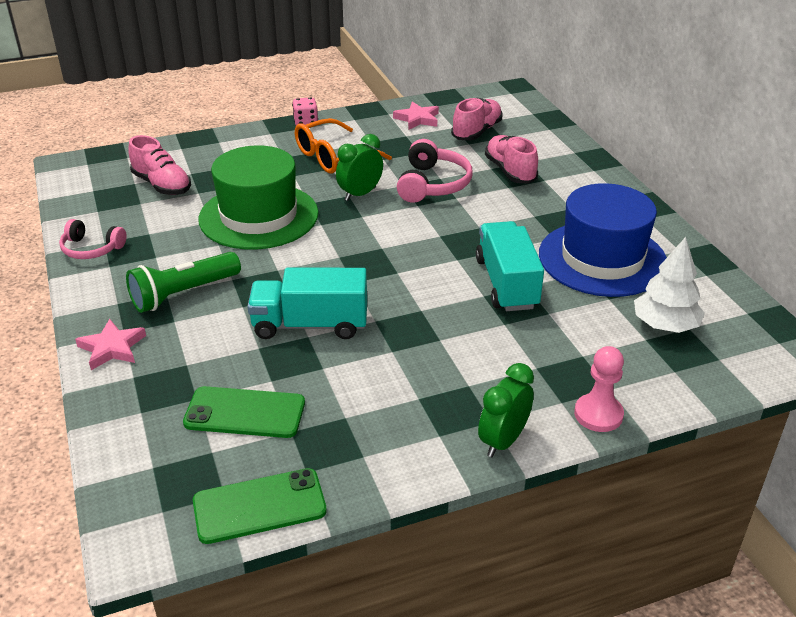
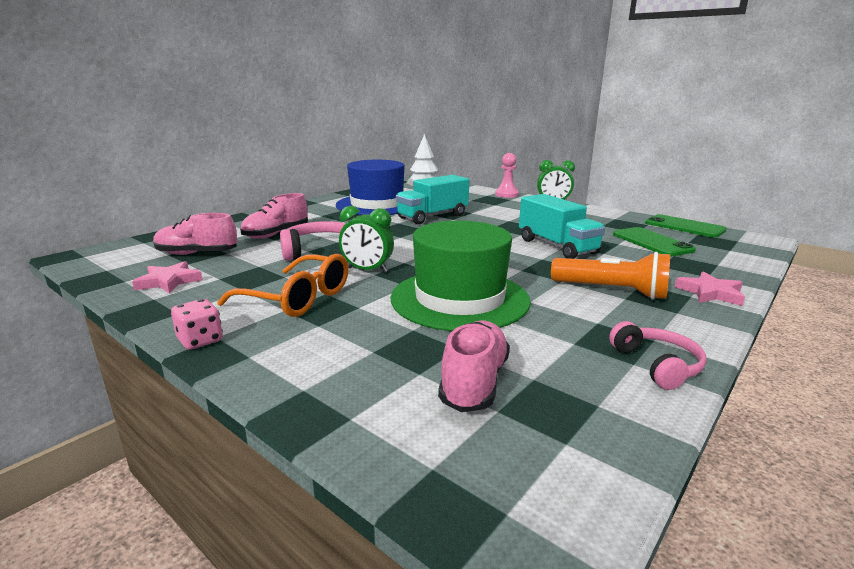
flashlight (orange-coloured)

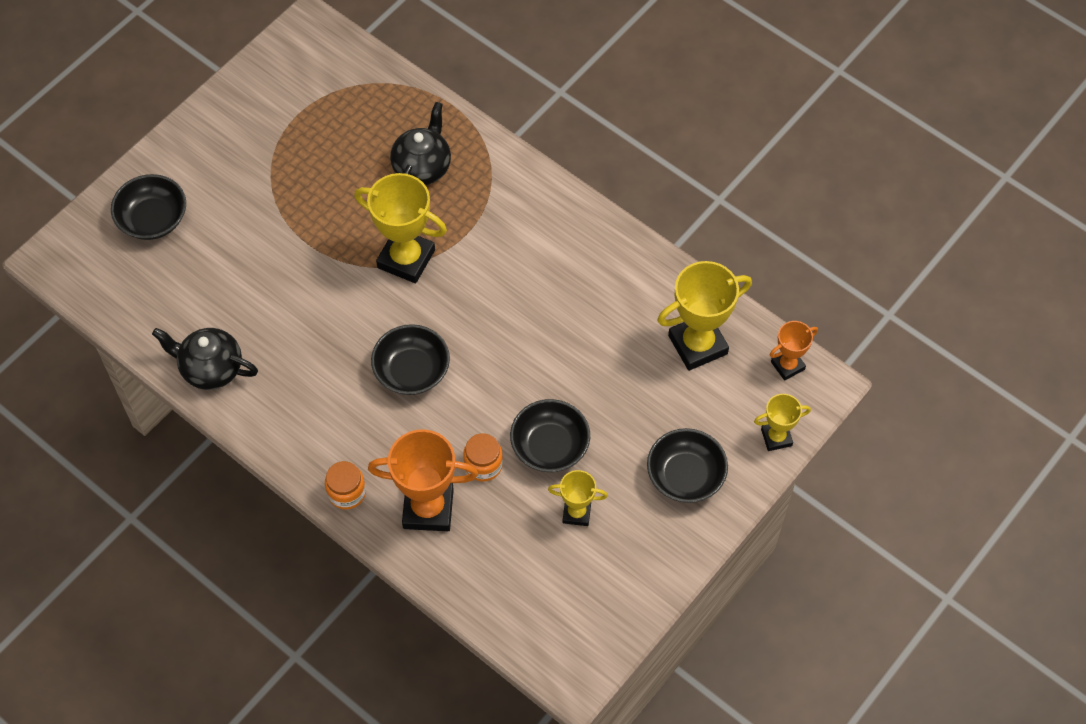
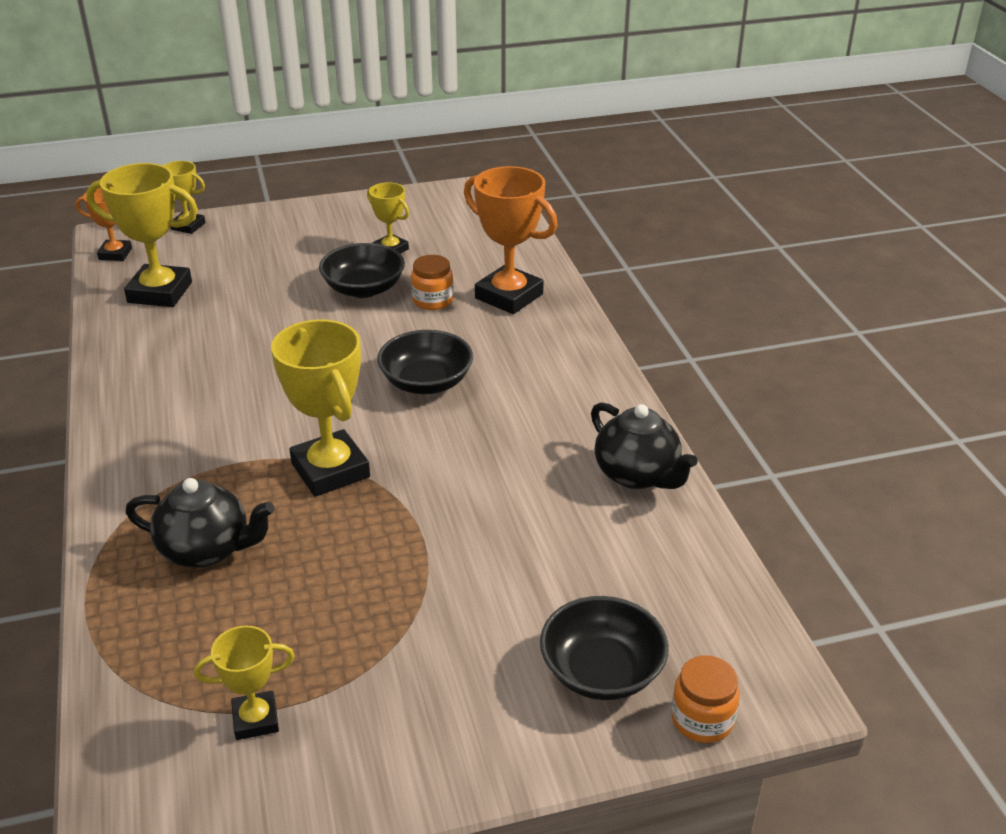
tea pot (jet-black) (no. 1 from left); prize cup (yellow) (no. 3 from left); jar (orange-coloured) (no. 2 from left); deep dish (jet-black) (no. 4 from left in the first image)

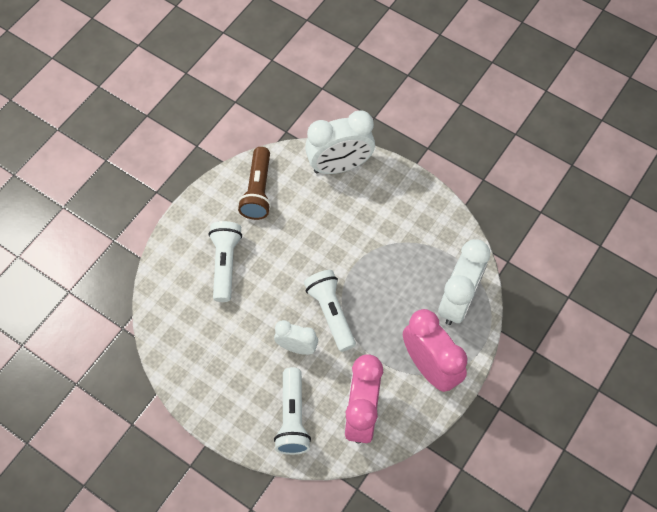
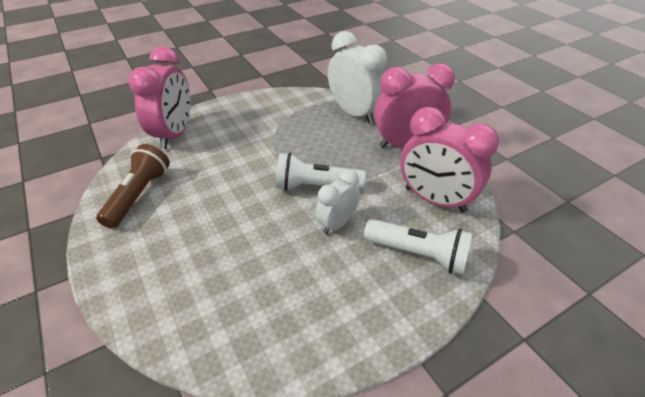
flashlight (russet); clock (pink) (no. 1 from left); flashlight (pure white) (no. 1 from left in the first image)

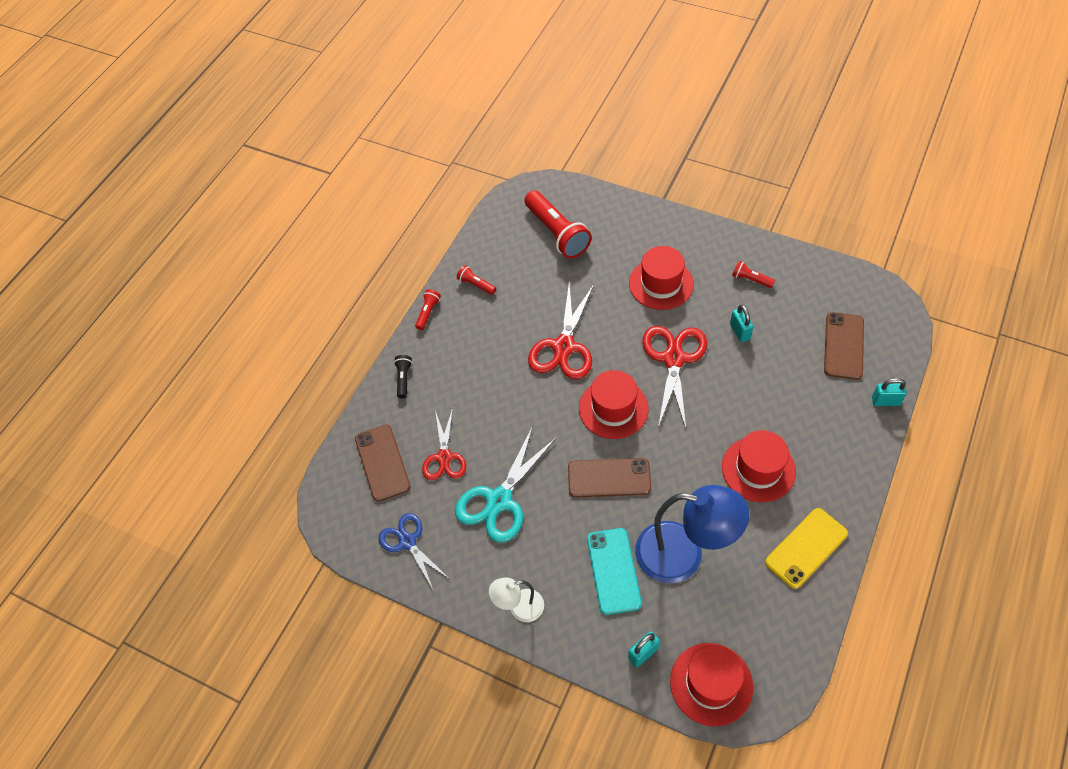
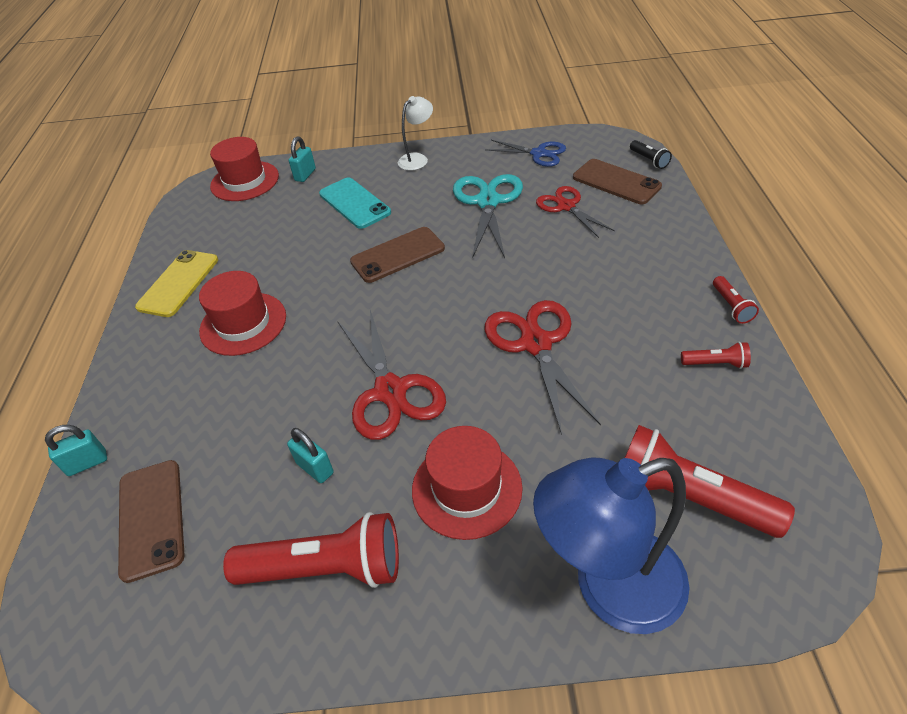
flashlight (crimson) (no. 1 from left); desk lamp (blue); flashlight (jet-black); top hat (crimson) (no. 1 from left in the first image)

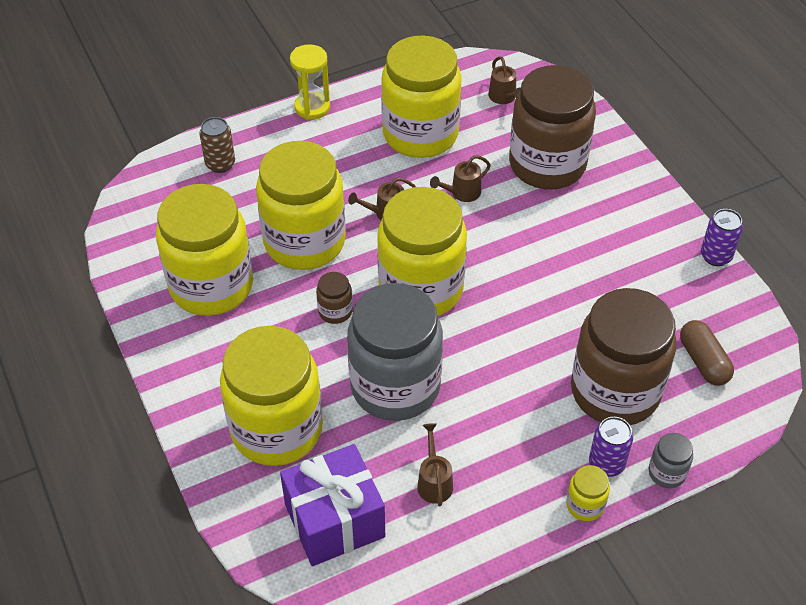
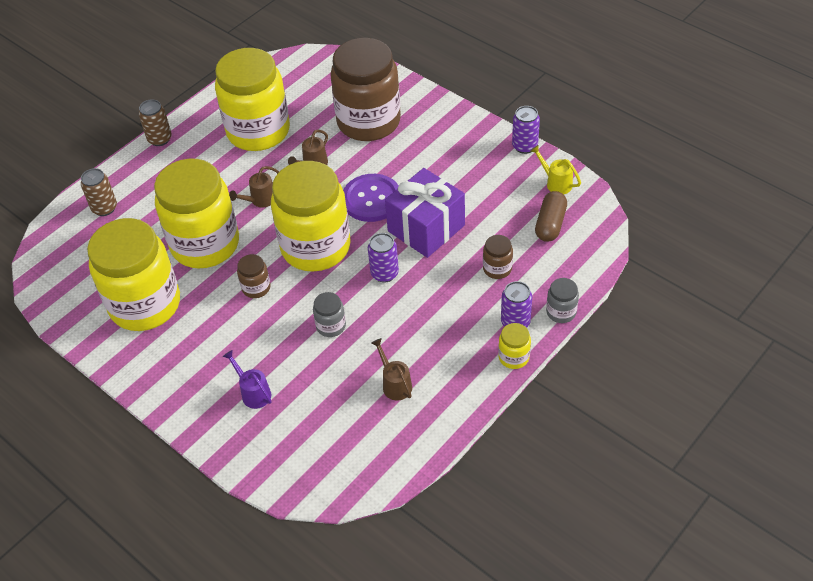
tin (russet) (no. 2 from left); sprinkling can (violet); jar (ash-grey) (no. 1 from left); shirt button (violet); tin (violet) (no. 1 from left); wrapped gift (violet); jar (russet) (no. 3 from left); sprinkling can (yellow); capsule (russet); sprinkling can (russet) (no. 4 from left in the first image)

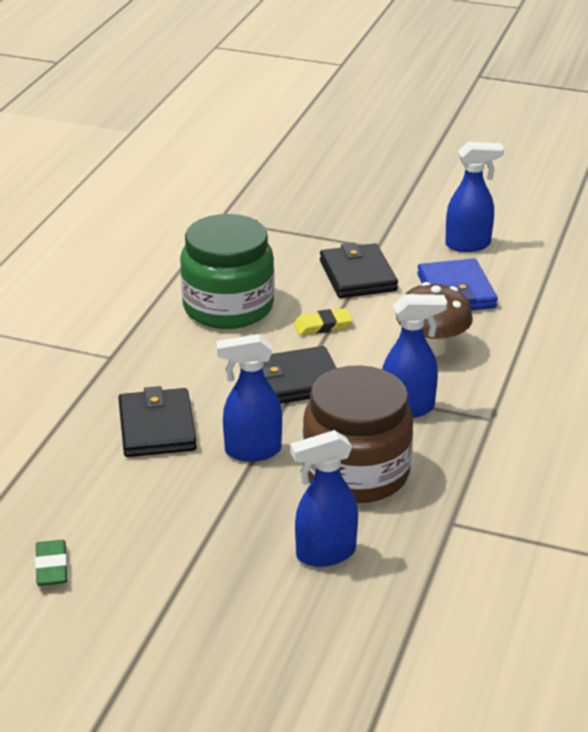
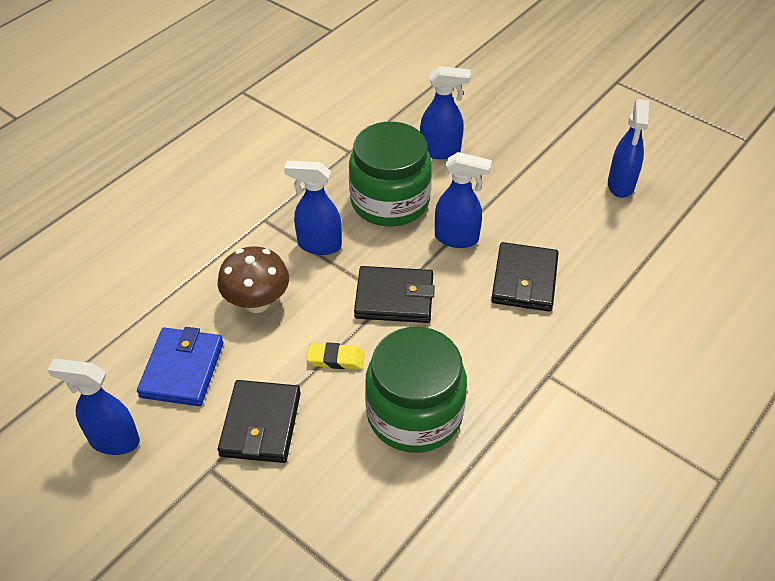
jar (leaf-green) (no. 1 from left); spray cleaner (blue) (no. 5 from left)

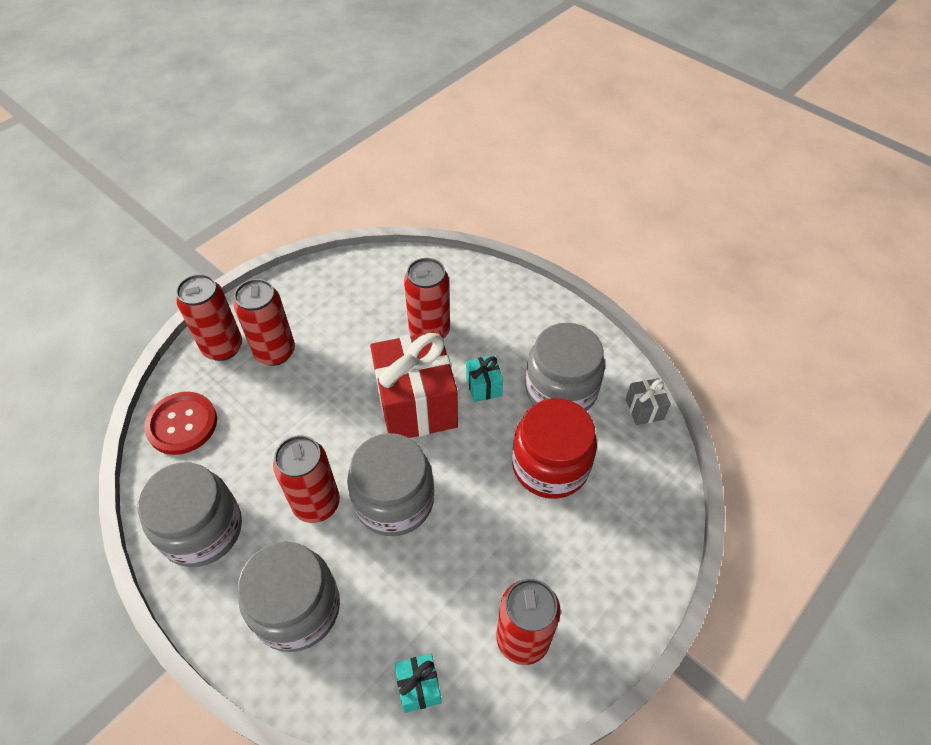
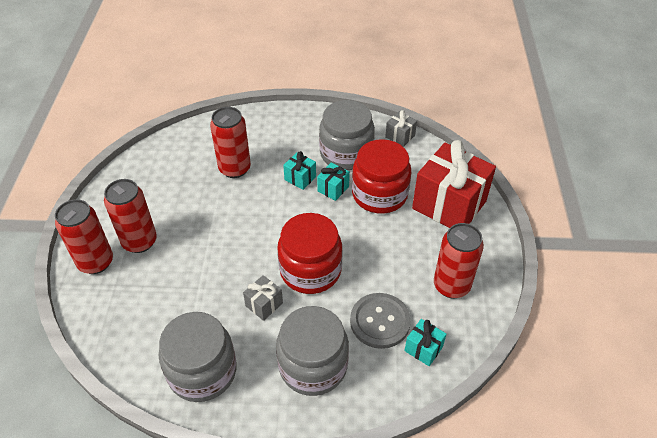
wrapped gift (ash-grey) (no. 1 from left); jar (crimson) (no. 1 from left); wrapped gift (aqua) (no. 2 from left); shirt button (ash-grey); wrapped gift (crimson); shirt button (crimson)

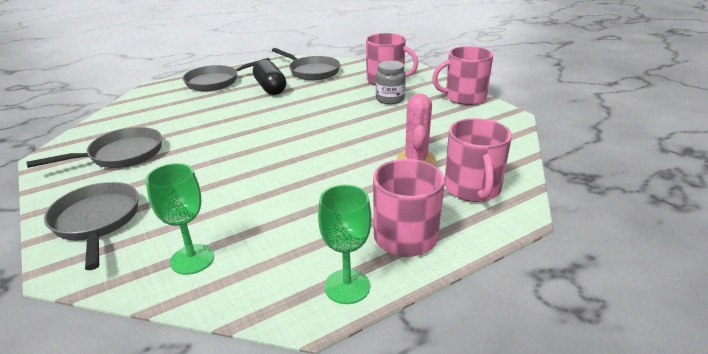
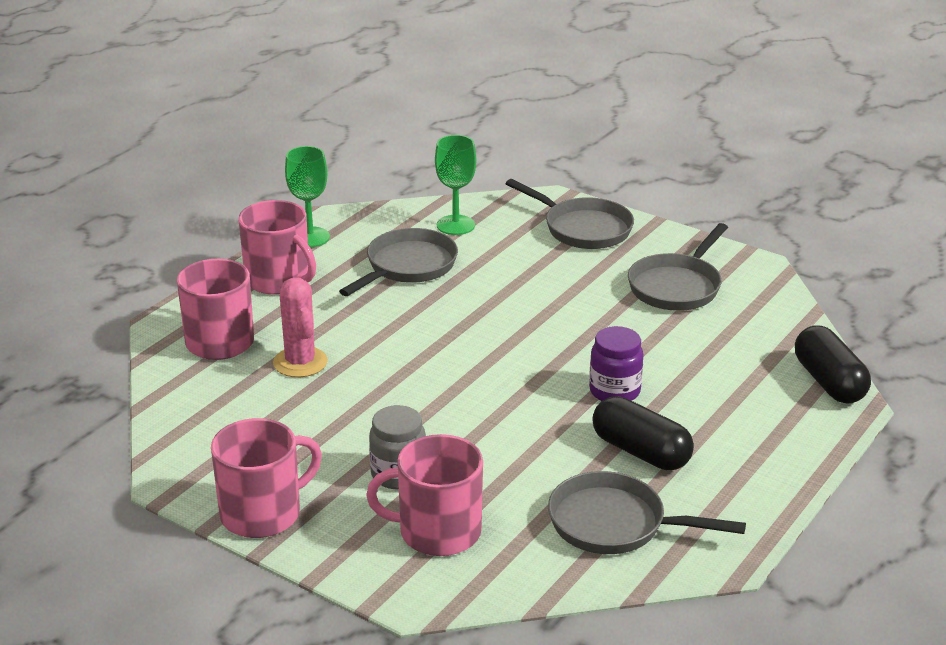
frying pan (ash-grey) (no. 1 from left); jar (violet); capsule (jet-black) (no. 2 from left)

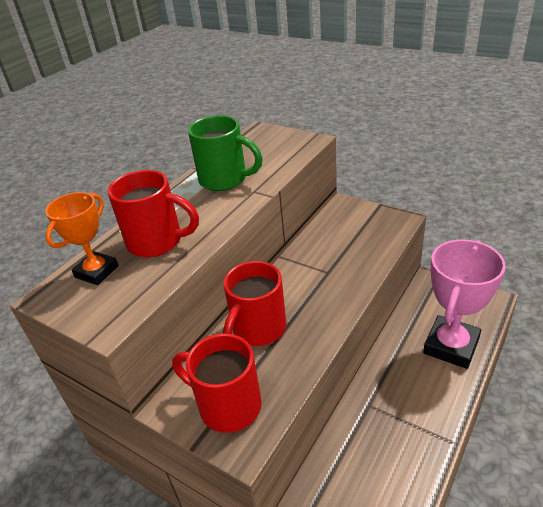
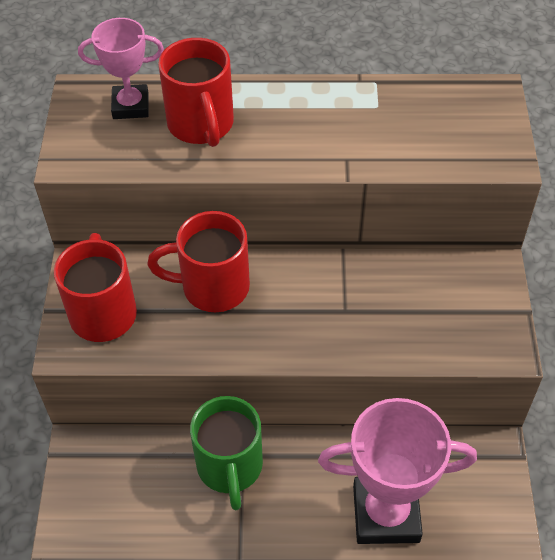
prize cup (pink) (no. 1 from left); tea mug (leaf-green)

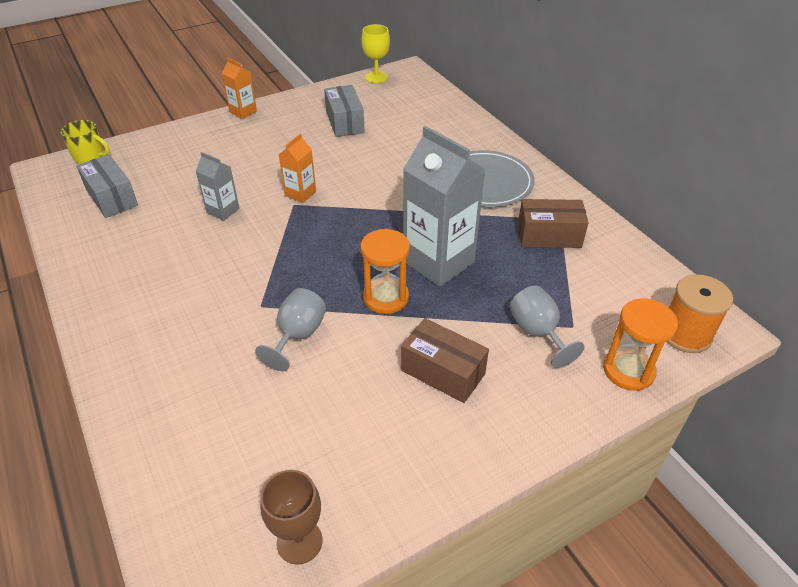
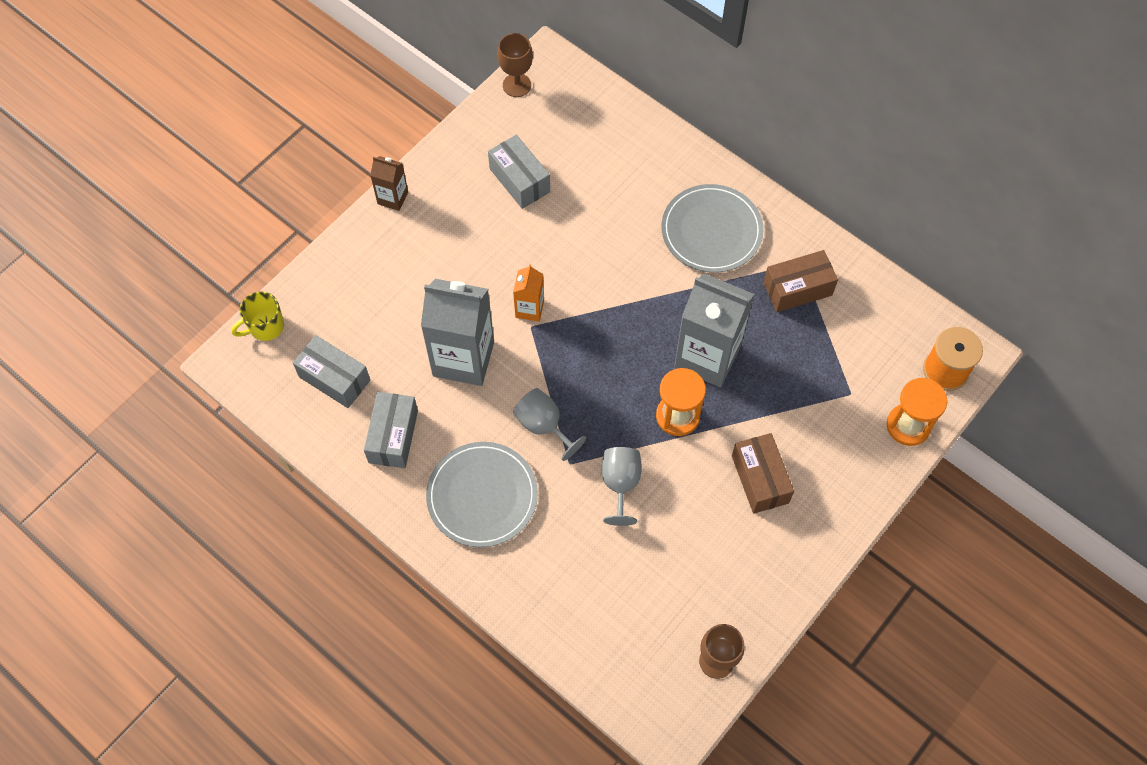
tea mug (yellow); package (ash-grey) (no. 2 from left); milk carton (russet); milk carton (ash-grey) (no. 1 from left); dinner plate (ash-grey) (no. 1 from left); chalice (russet) (no. 1 from left); chalice (ash-grey) (no. 1 from left); package (russet) (no. 1 from left)

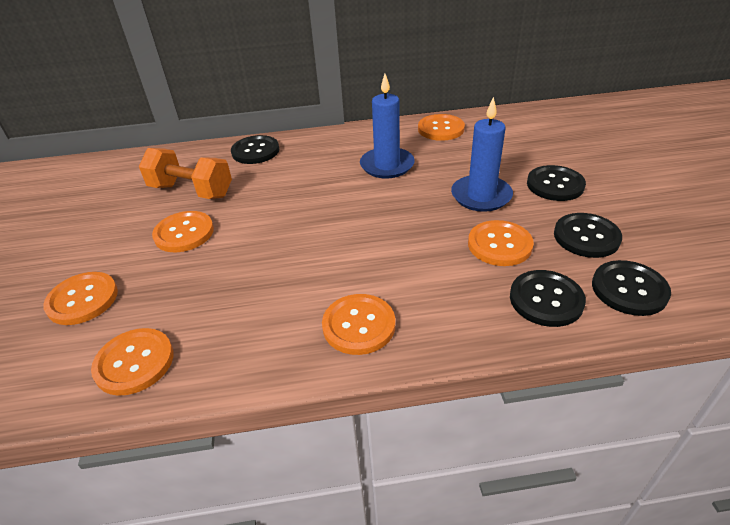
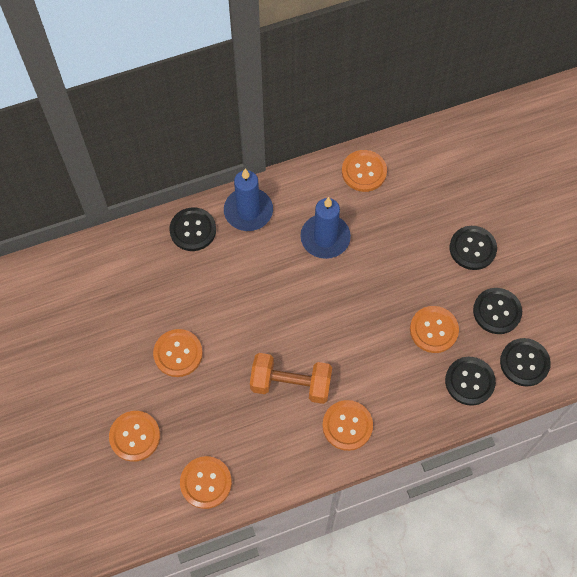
candle (blue) (no. 1 from left); free weight (orange-coloured)

